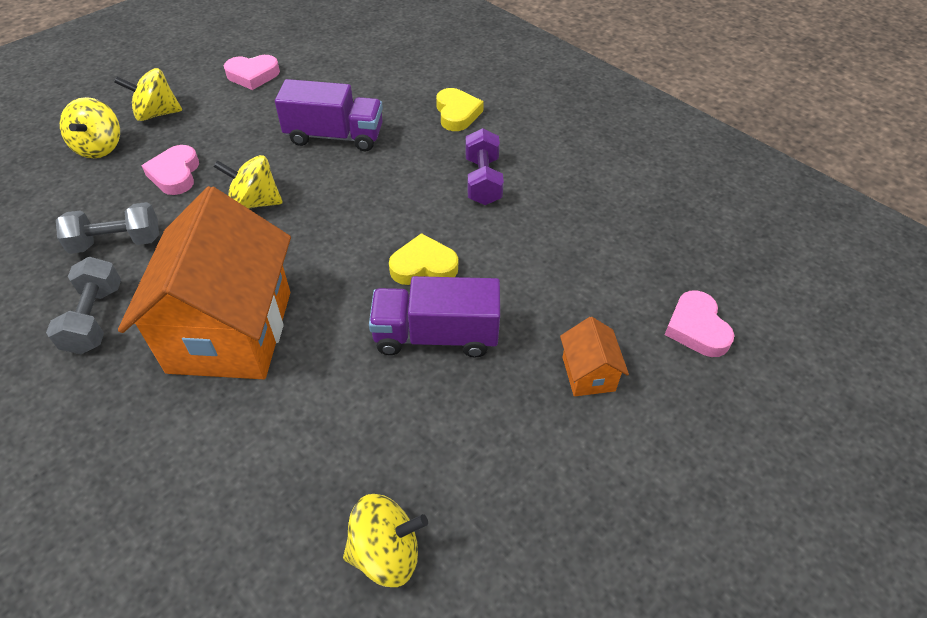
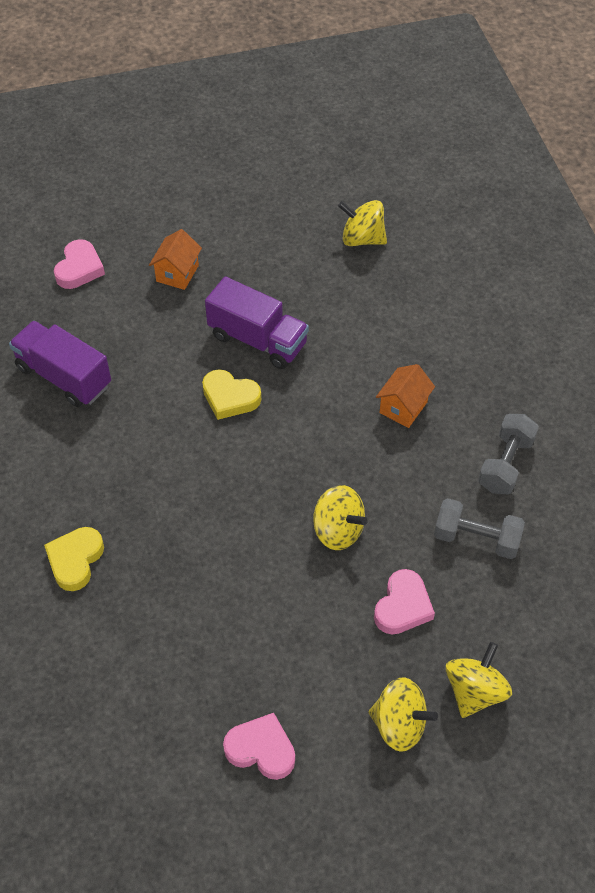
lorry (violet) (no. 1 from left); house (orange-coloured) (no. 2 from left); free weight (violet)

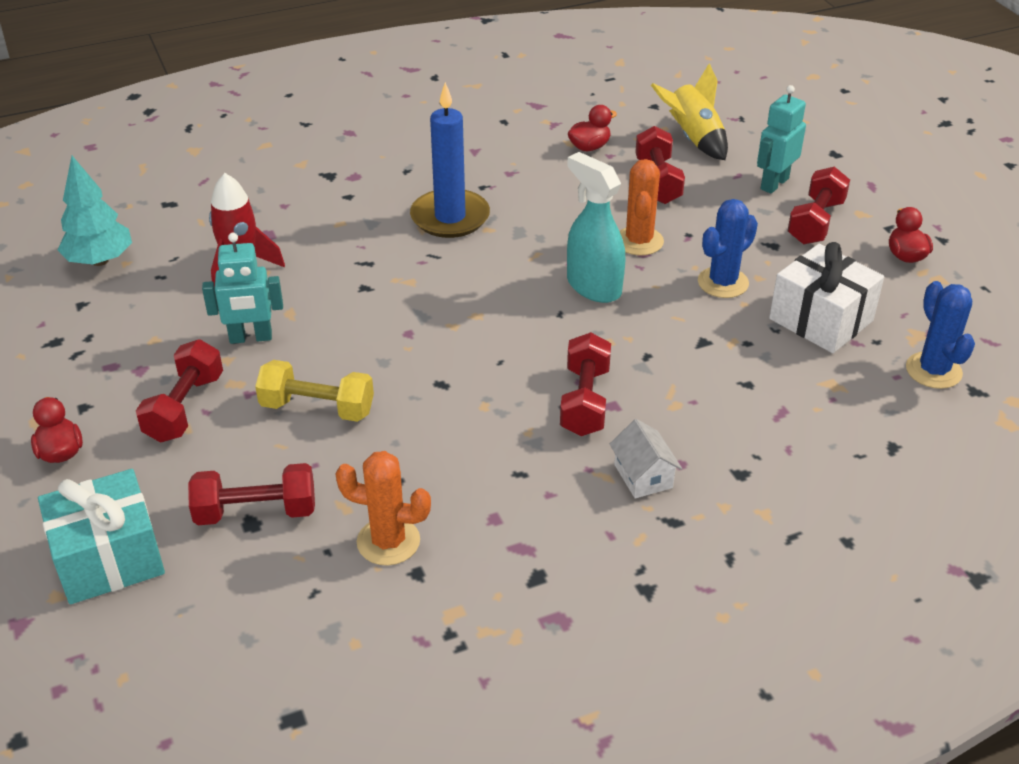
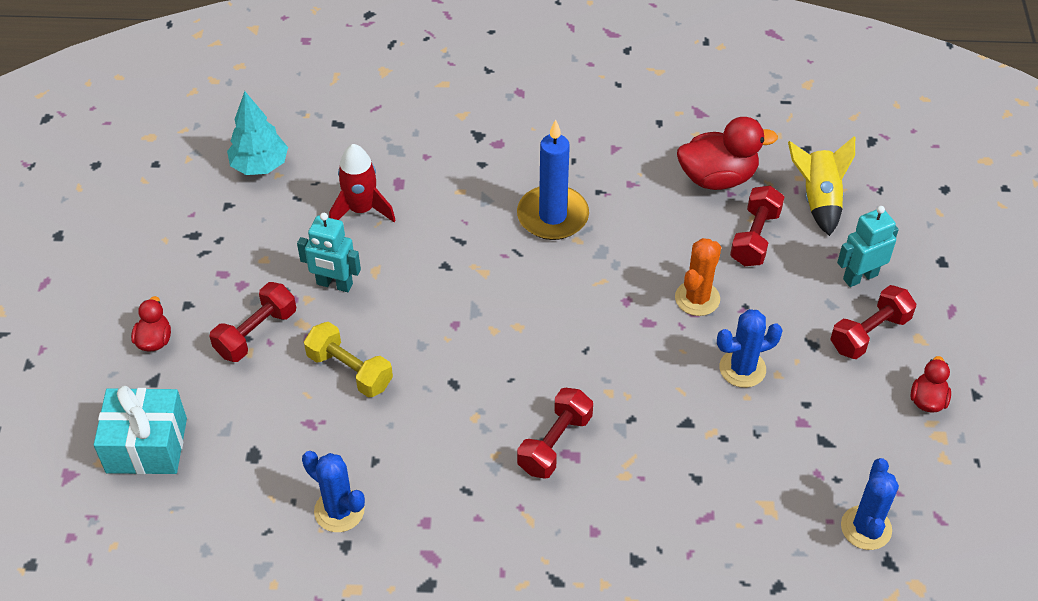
prickly plant (blue) (no. 1 from left); duck (crimson) (no. 2 from left); free weight (crimson) (no. 2 from left in the first image); spray cleaner (aqua); house (pure white); wrapped gift (pure white)

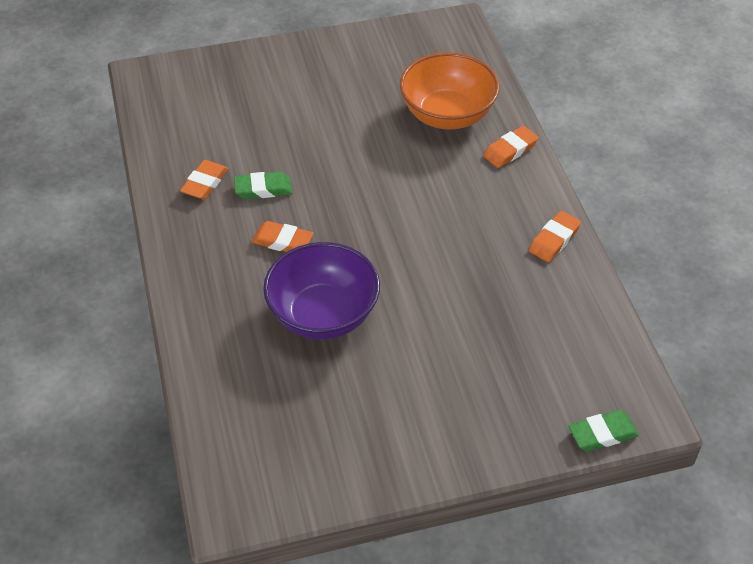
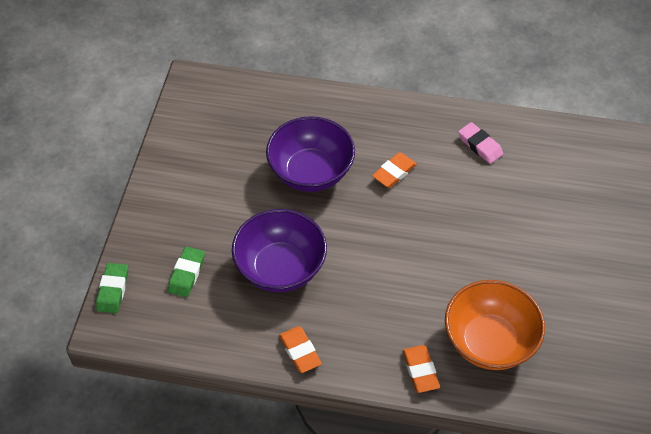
gum eraser (leaf-green) (no. 2 from left); deep dish (violet) (no. 1 from left); gum eraser (pink)

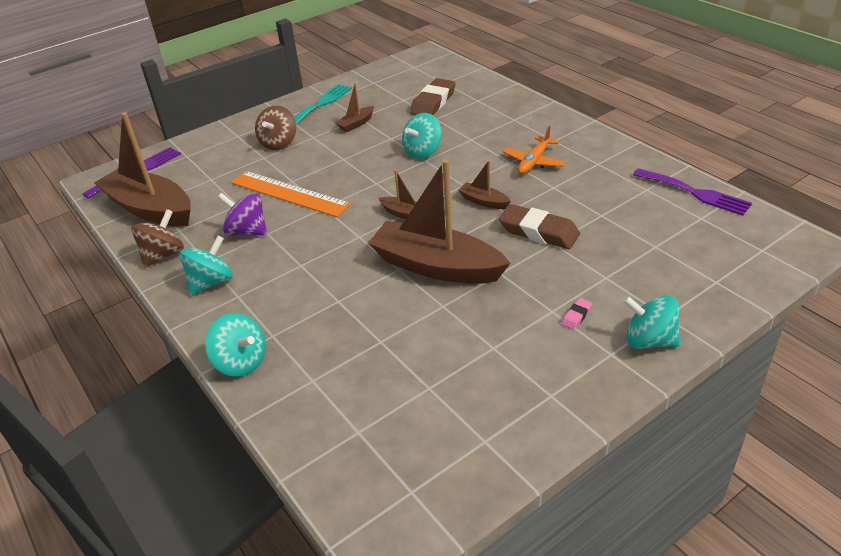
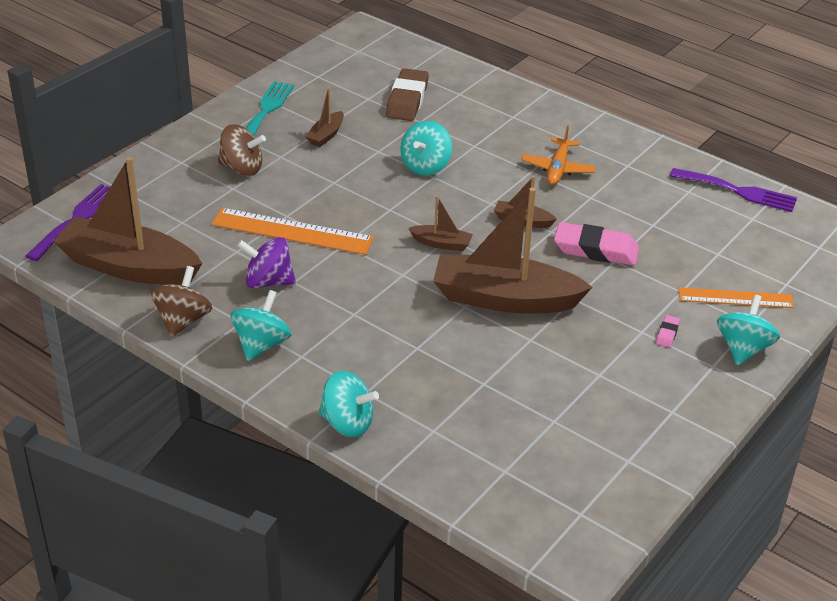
spinning top (russet) (no. 2 from left); gum eraser (pink) (no. 1 from left); ruler (orange-coloured) (no. 2 from left); spinning top (aqua) (no. 4 from left)

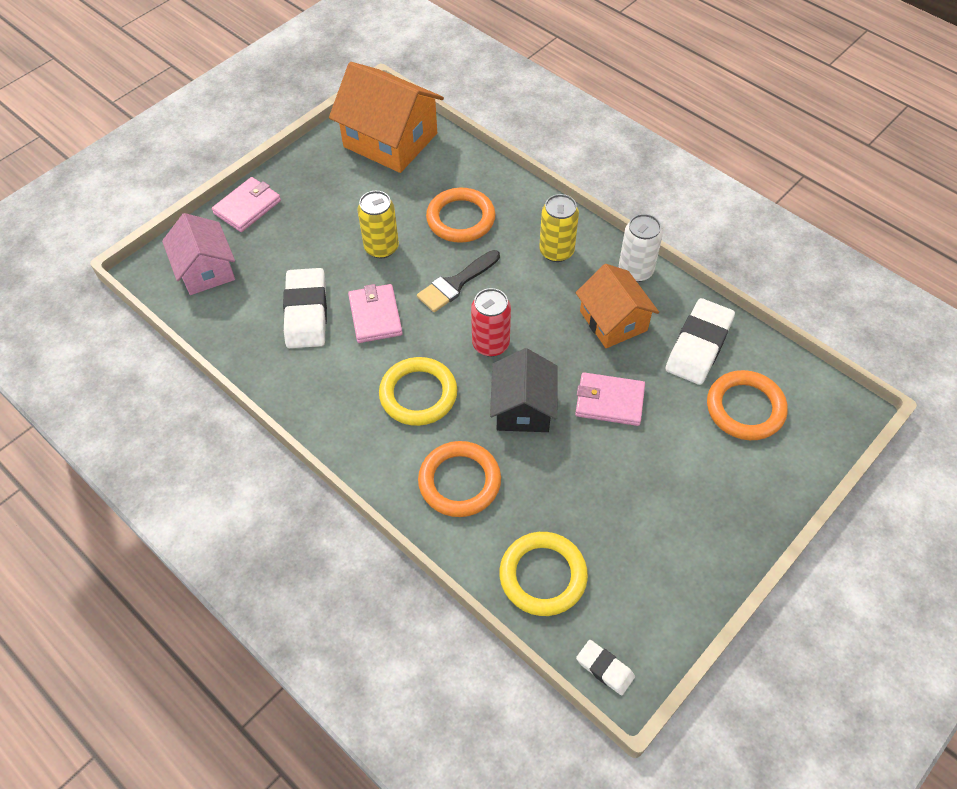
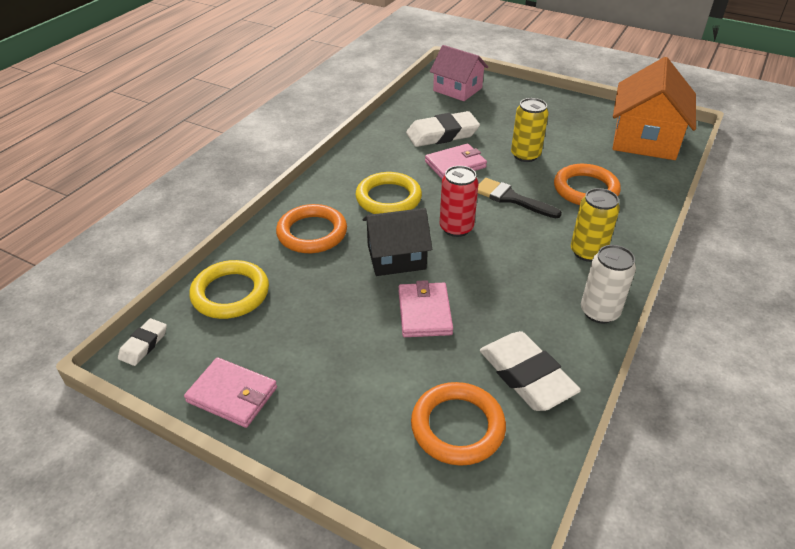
card wallet (pink) (no. 1 from left); house (pink); gum eraser (pure white) (no. 3 from left); house (orange-coloured) (no. 2 from left in the first image)

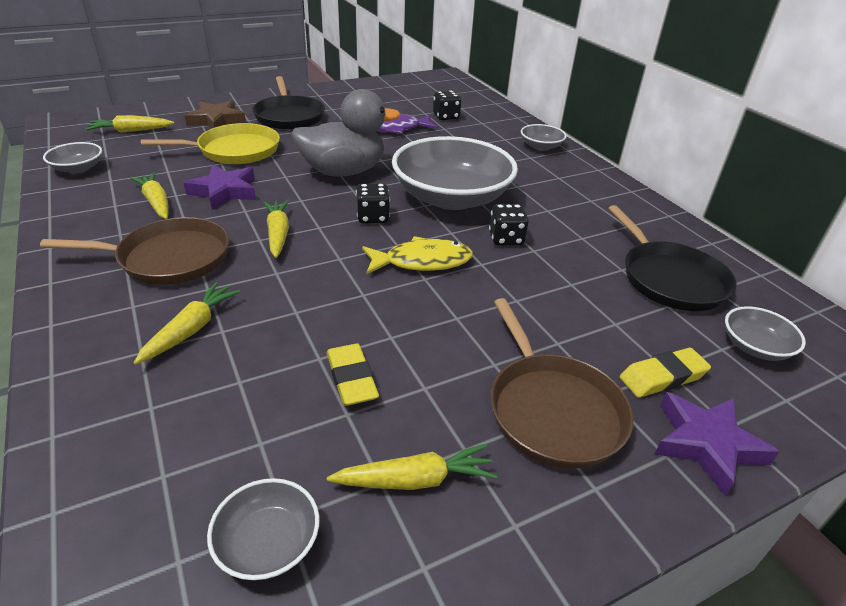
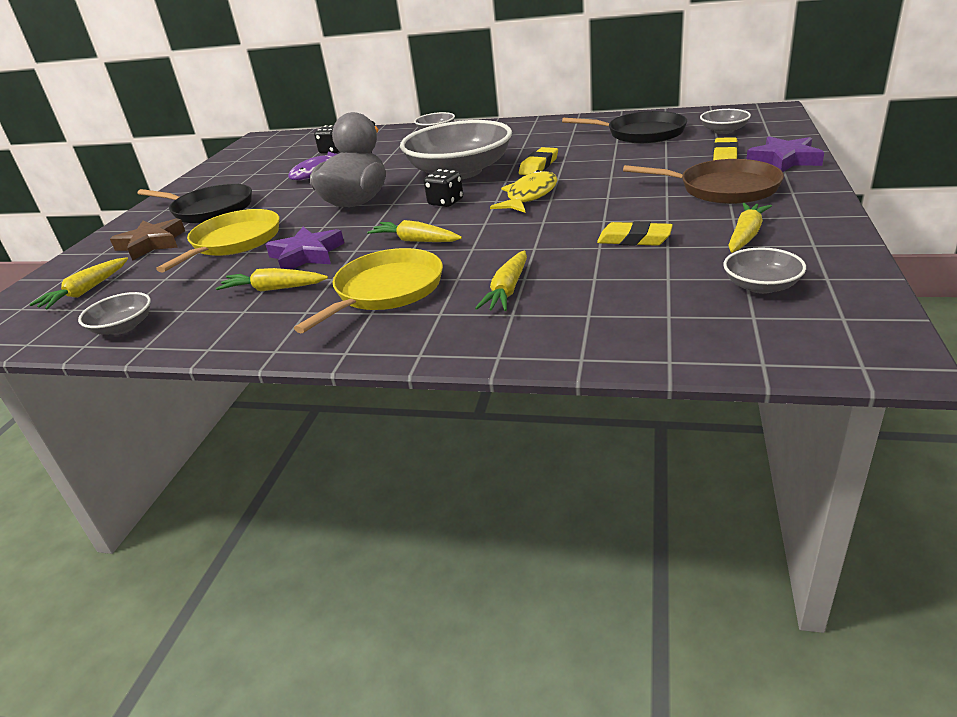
frying pan (yellow) (no. 2 from left); toy carrot (yellow) (no. 4 from left); gum eraser (yellow) (no. 1 from left)

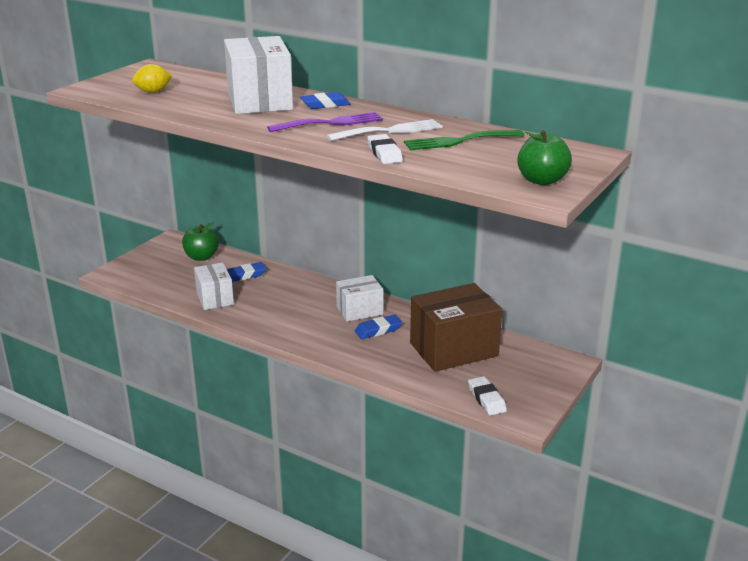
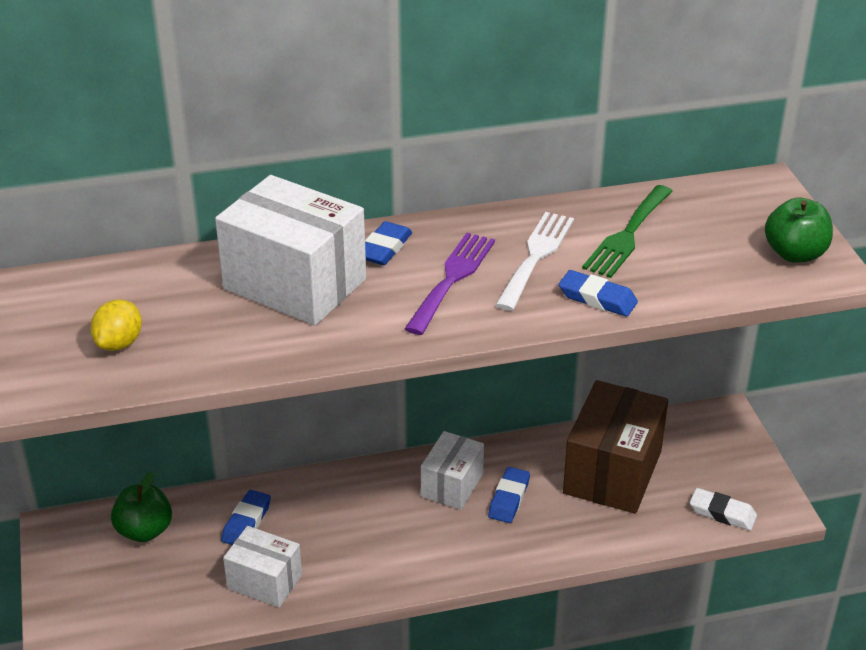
gum eraser (blue) (no. 4 from left)

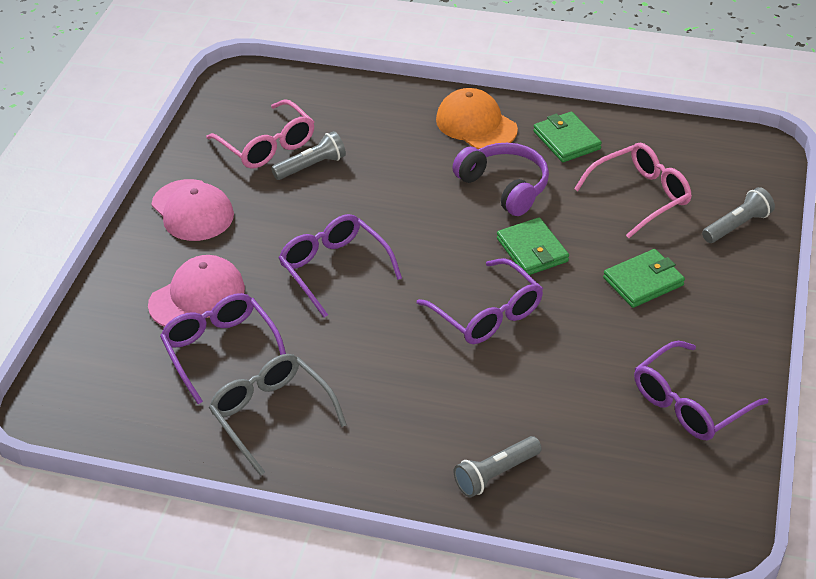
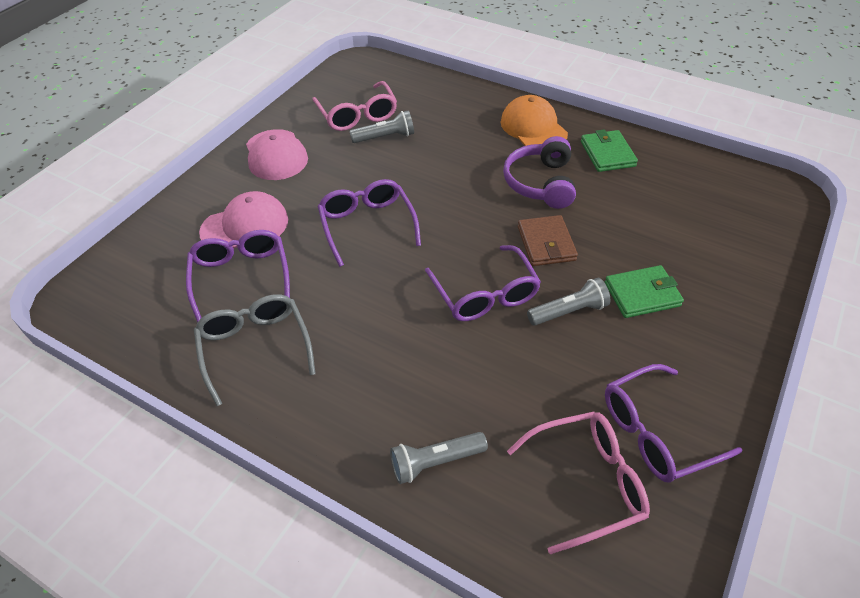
headphones (violet); eyeglasses (pink) (no. 2 from left); card wallet (russet); flashlight (ash-grey) (no. 3 from left)

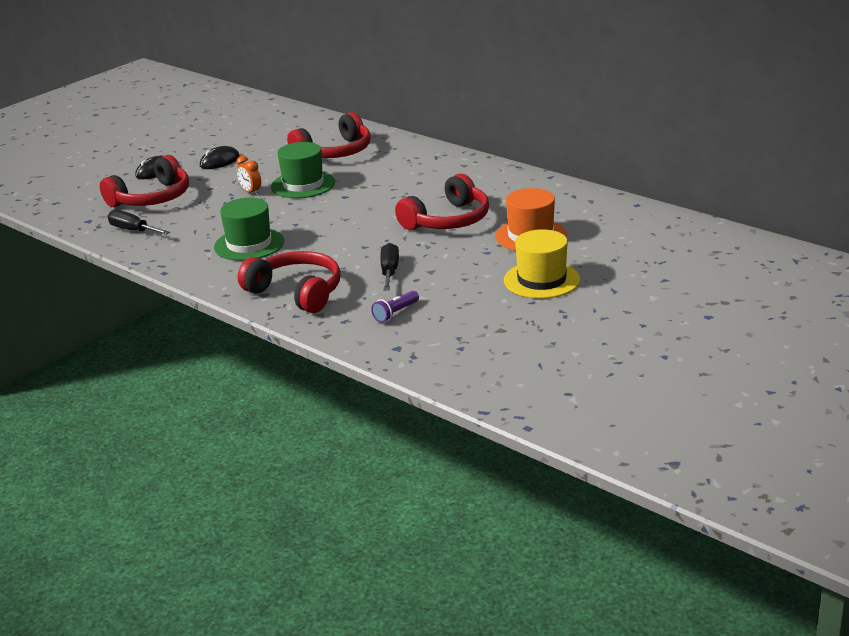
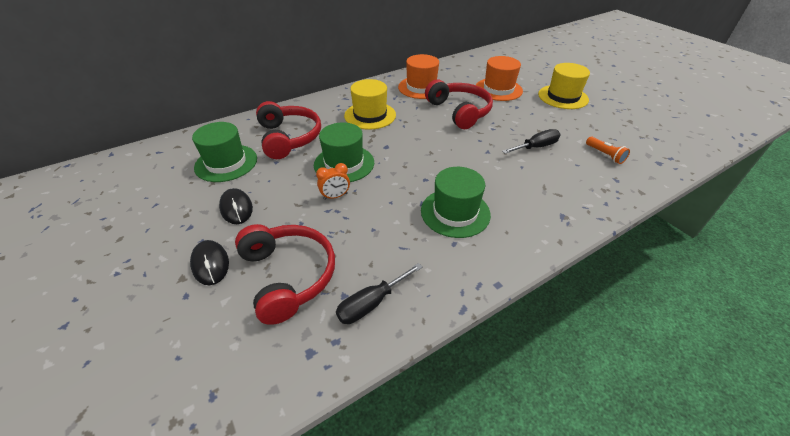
top hat (leaf-green) (no. 1 from left); top hat (yellow) (no. 1 from left); top hat (orange-coloured) (no. 1 from left); flat screwdriver (jet-black) (no. 2 from left); flashlight (orange-coloured); headphones (crimson) (no. 2 from left in the first image)

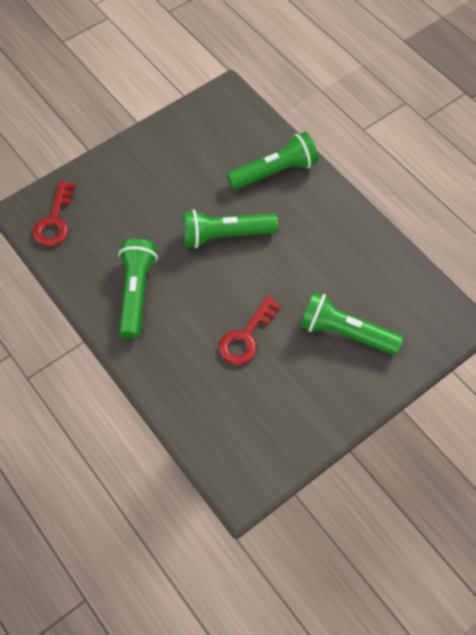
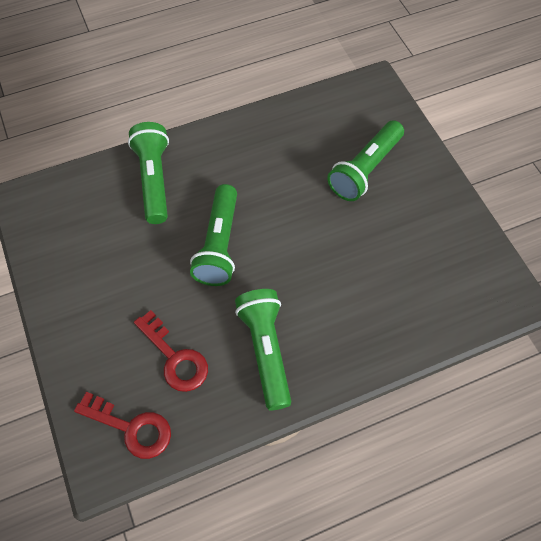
door key (crimson) (no. 2 from left); flashlight (leaf-green) (no. 3 from left)

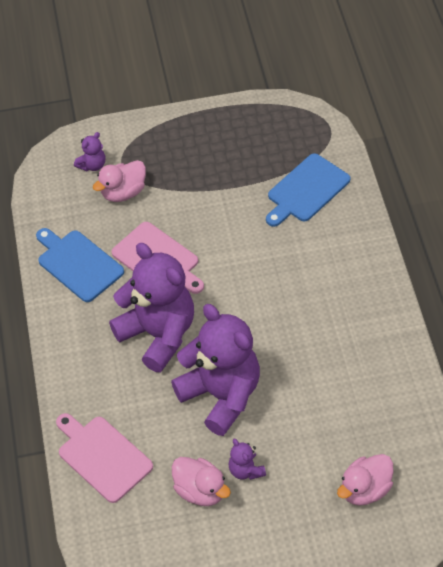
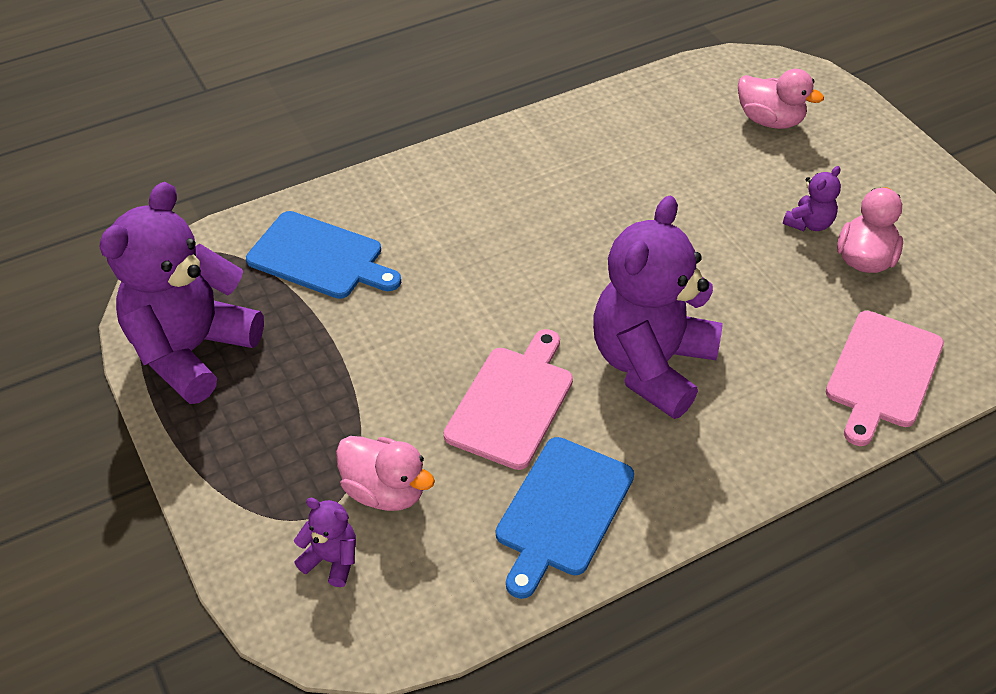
stuffed bear (violet) (no. 1 from left)

